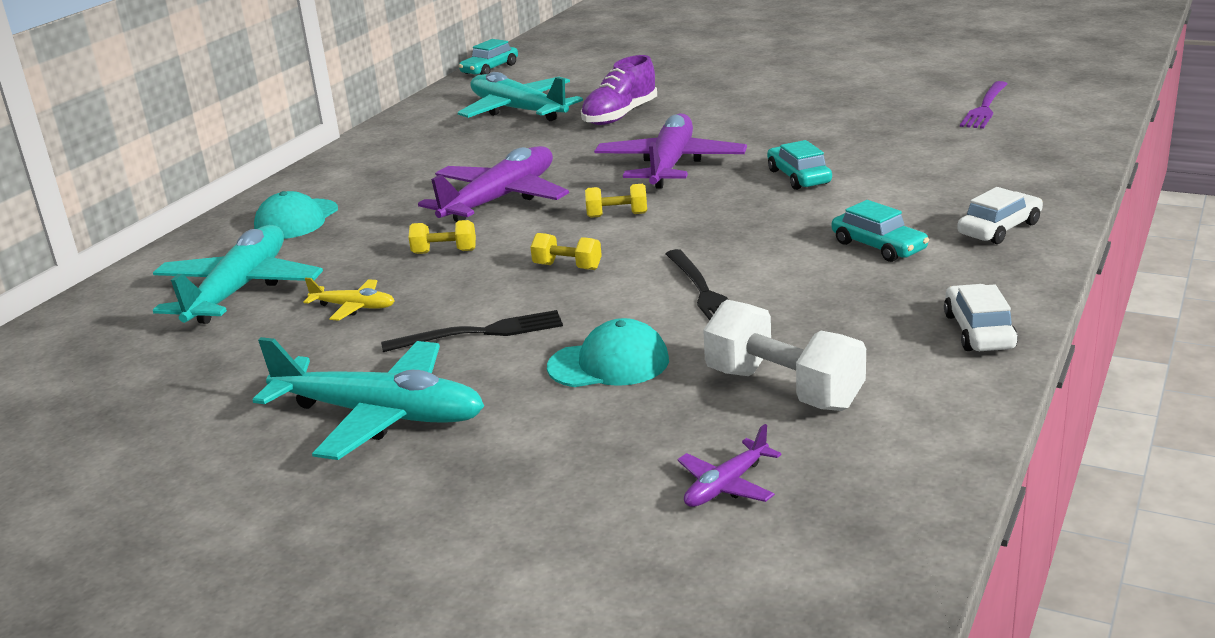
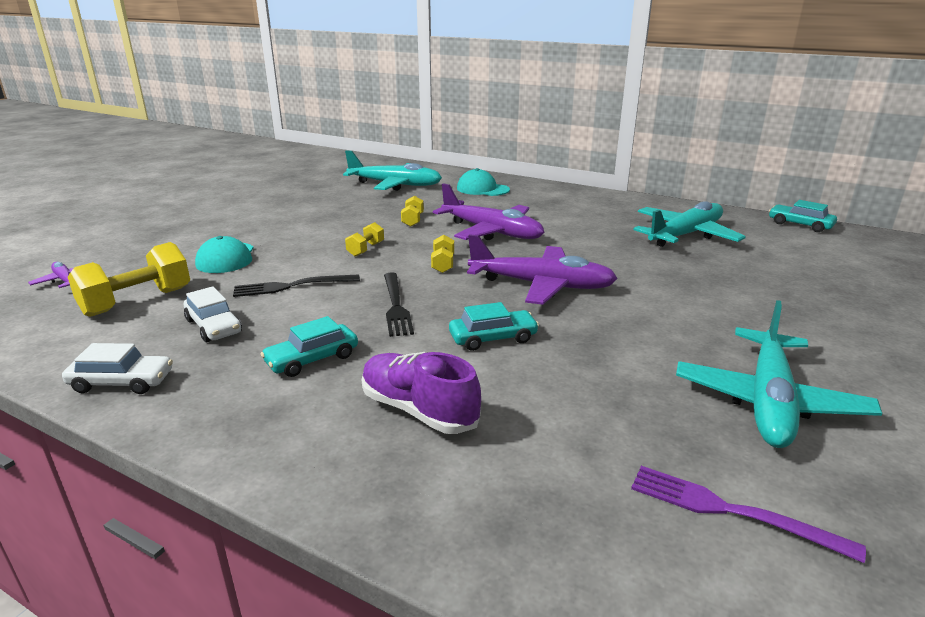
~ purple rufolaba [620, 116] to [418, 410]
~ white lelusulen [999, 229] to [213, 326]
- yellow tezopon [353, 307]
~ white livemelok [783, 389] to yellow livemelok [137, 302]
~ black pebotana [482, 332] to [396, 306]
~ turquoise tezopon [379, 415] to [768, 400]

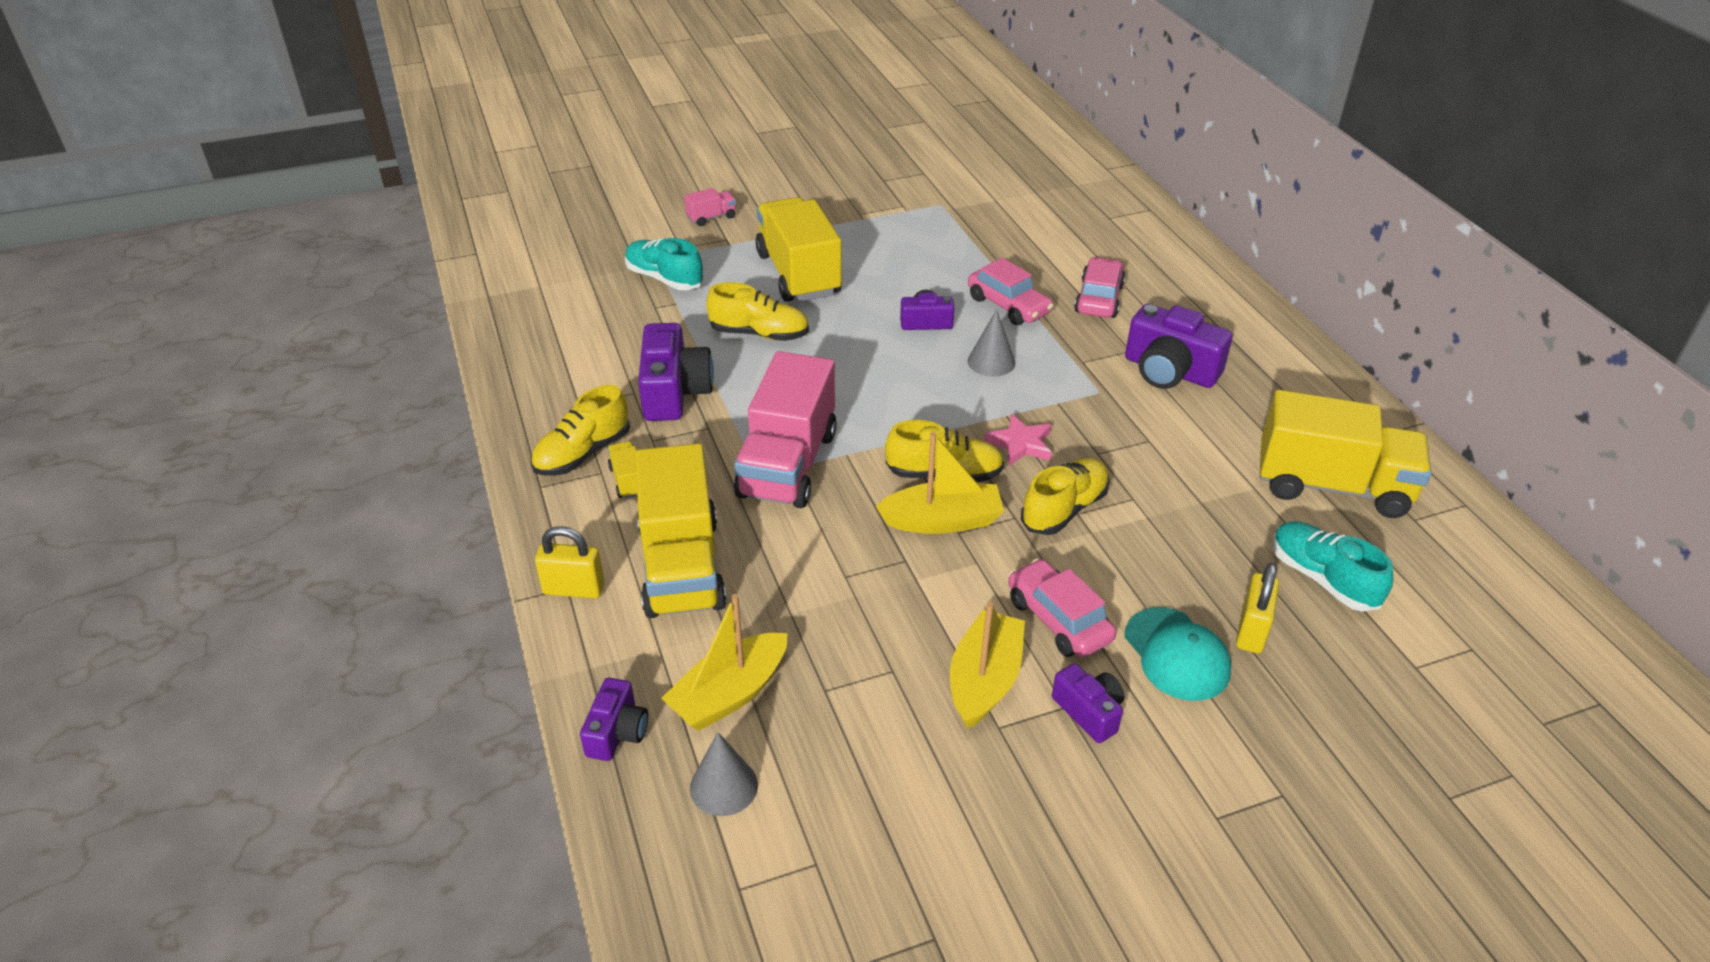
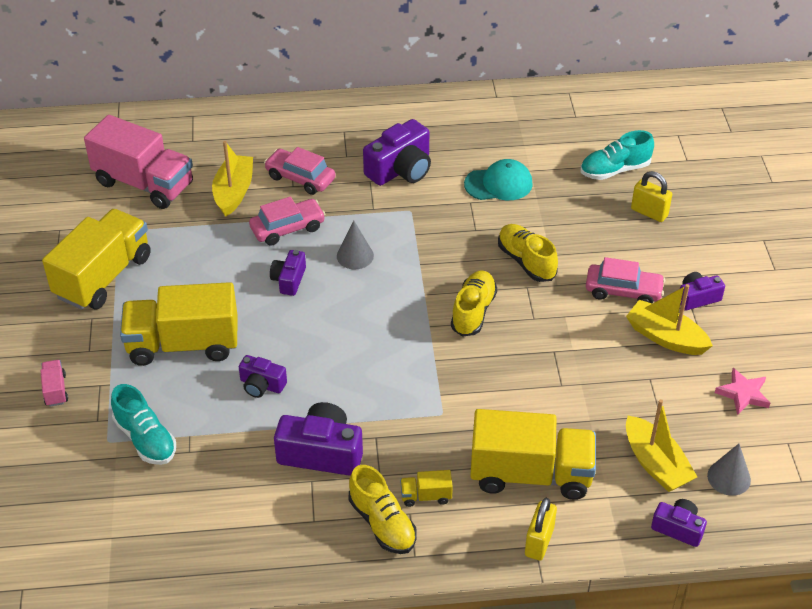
~ turquoise rufolaba [664, 278] = [145, 439] 90 degrees counterclockwise
~ yellow rufolaba [759, 334] to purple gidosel [262, 385]
~ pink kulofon [787, 464] to [144, 184]
~ yellow kulofon [1332, 486] to [103, 277]
~ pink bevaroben [1020, 444] to [743, 394]
~ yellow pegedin [942, 521] to [234, 192]
~ pink lelusulen [1058, 620] = [623, 291] 150 degrees counterclockwise
~ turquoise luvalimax [1176, 654] to [498, 184]

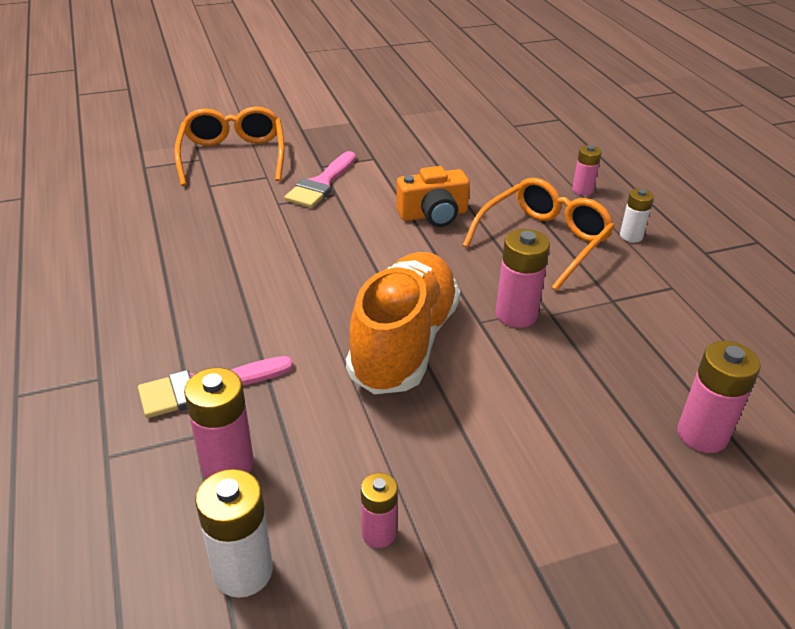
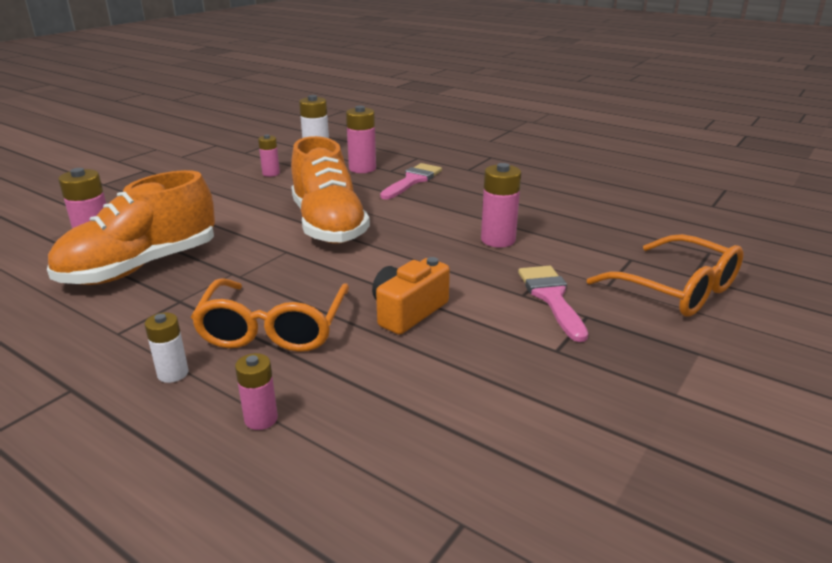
~ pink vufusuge [516, 314] to [498, 240]
+ orange rufolaba [141, 267]

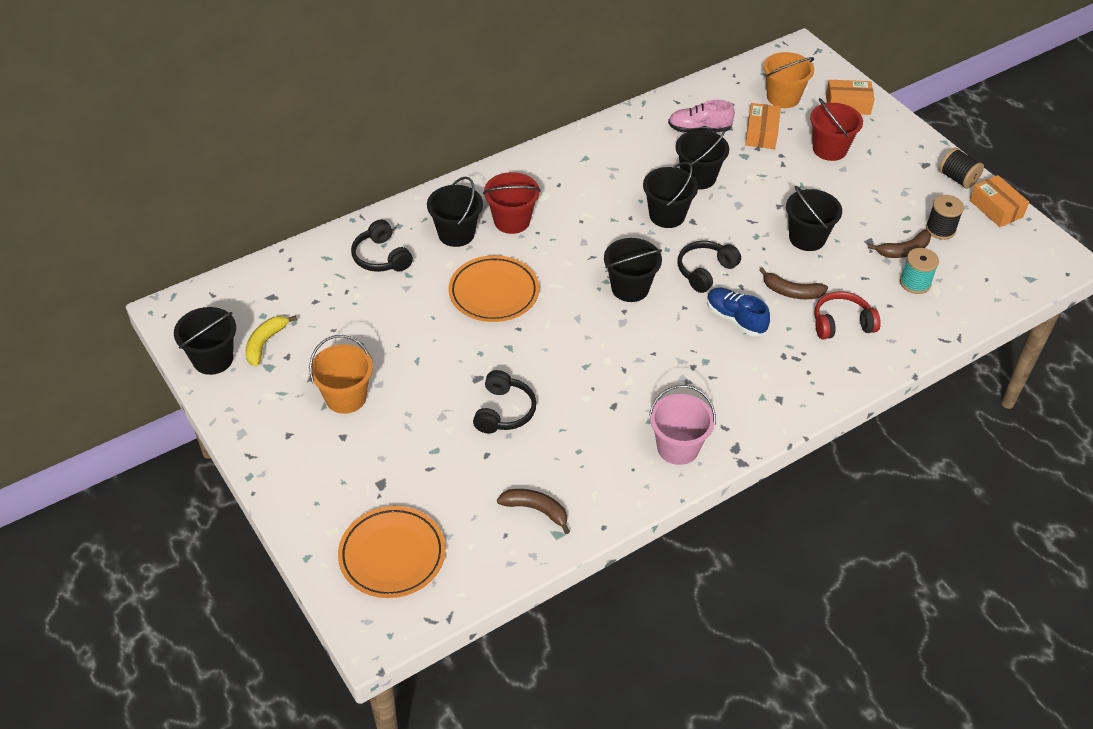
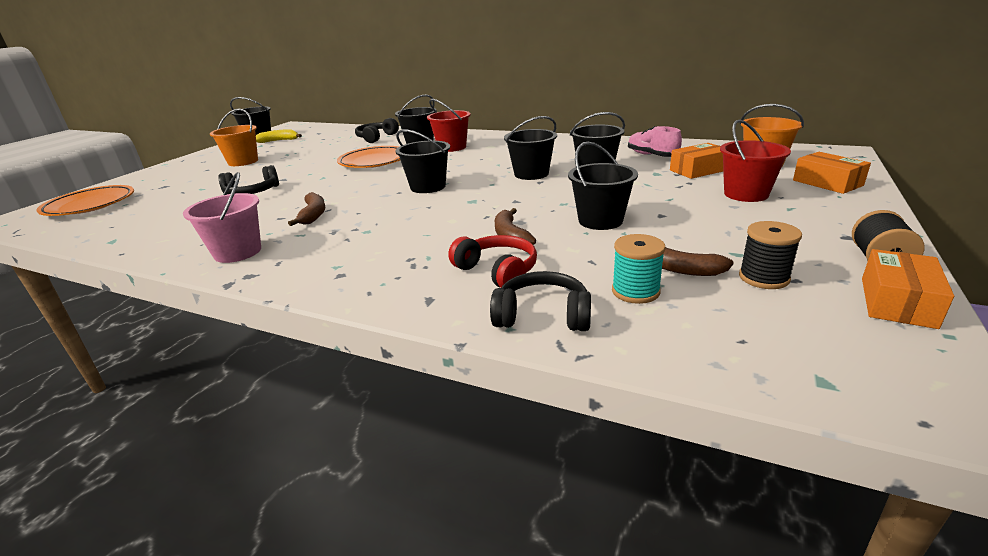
~ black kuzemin [705, 271] to [542, 315]
- blue rufolaba [735, 319]
~ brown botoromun [536, 510] to [313, 215]

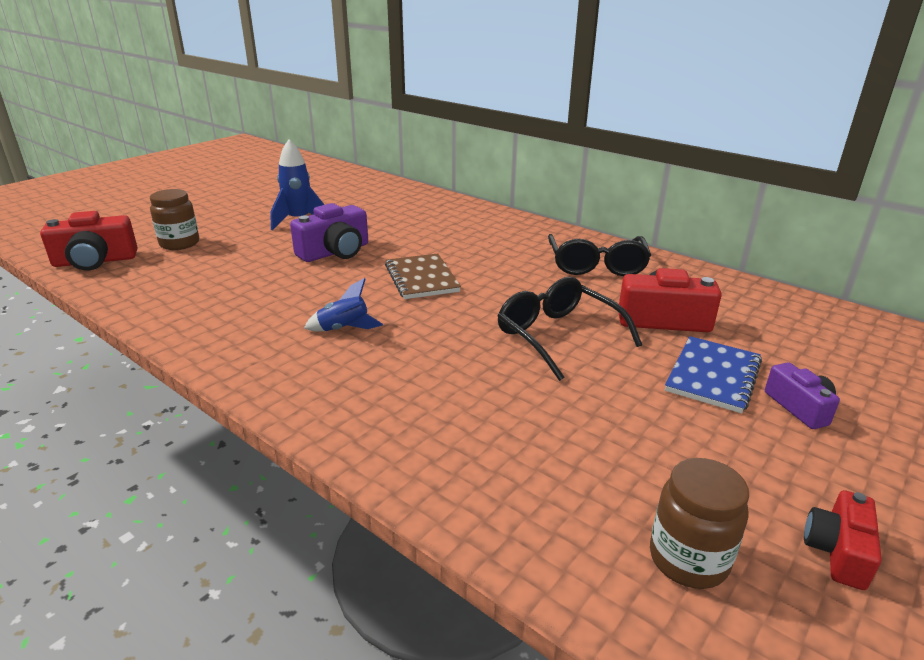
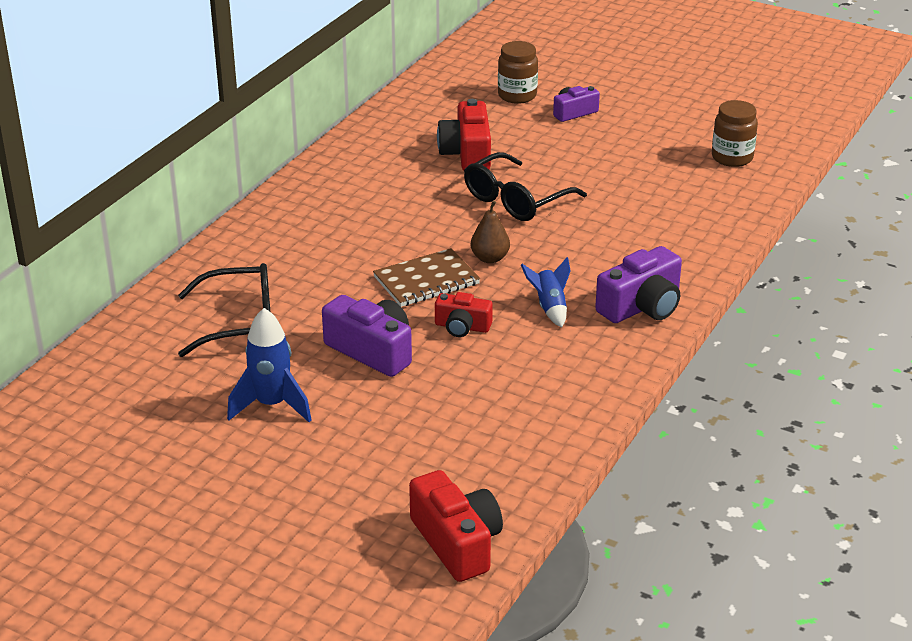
~ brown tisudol [179, 243] to [517, 95]
~ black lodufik [596, 265] to [239, 322]
- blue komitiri [713, 376]
~ red gidosel [837, 551] to [462, 327]
+ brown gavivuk [490, 258]
+ purple gidosel [642, 306]

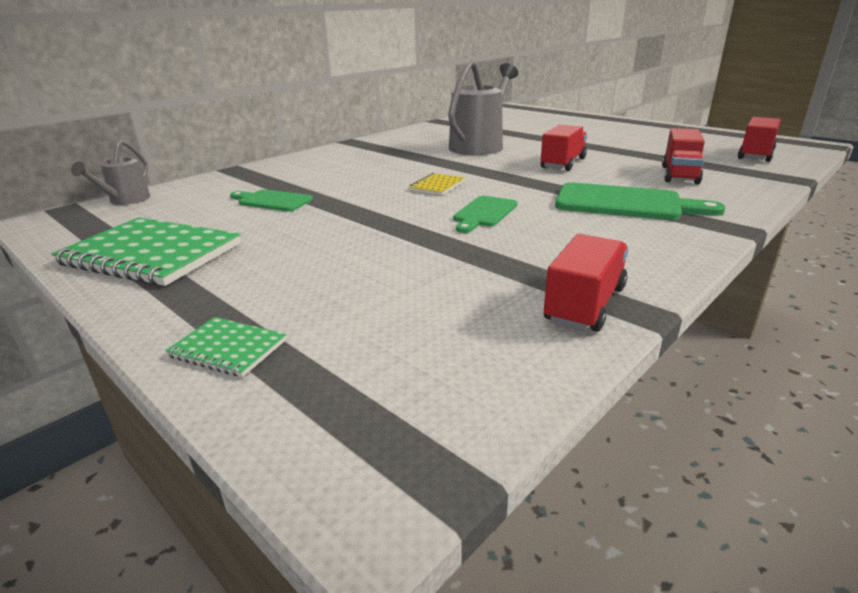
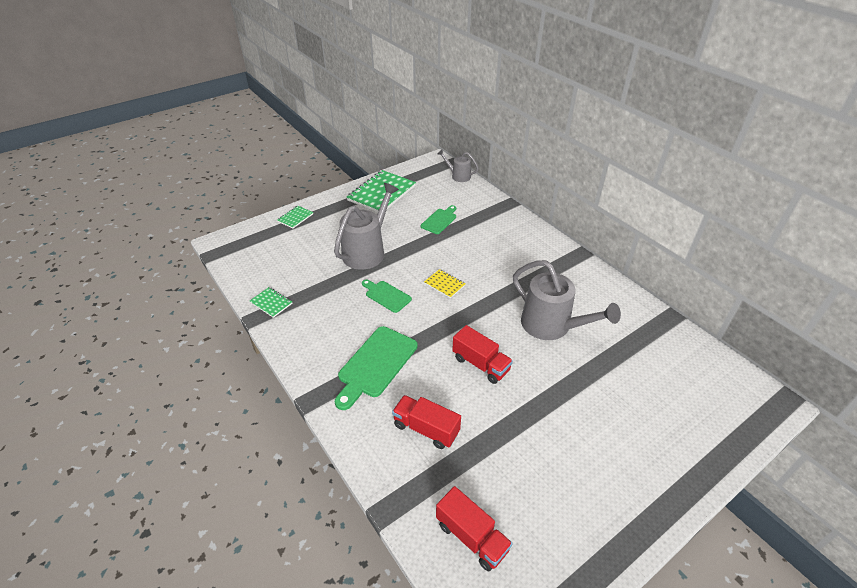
~ red kulofon [584, 305] to green komitiri [271, 303]
+ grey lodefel [367, 251]

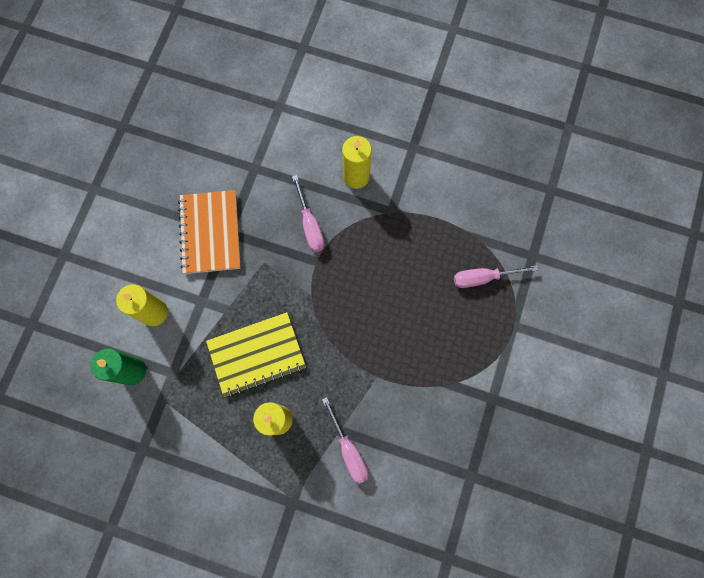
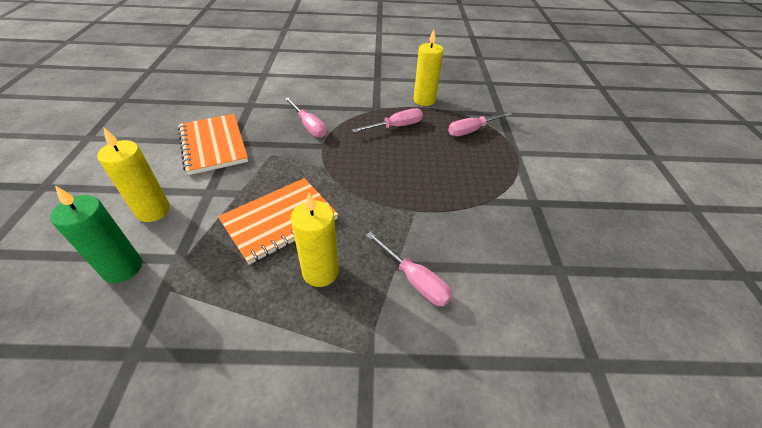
~ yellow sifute [356, 176] to [424, 100]
~ yellow komitiri [257, 355] to orange komitiri [280, 221]
+ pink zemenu [396, 126]

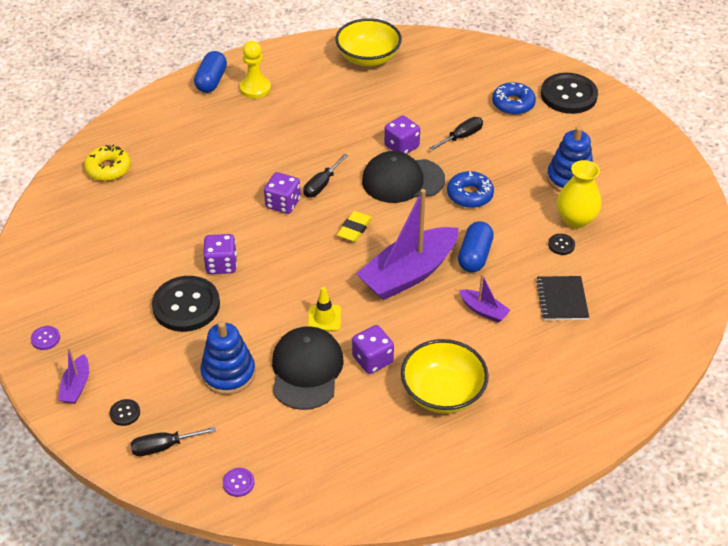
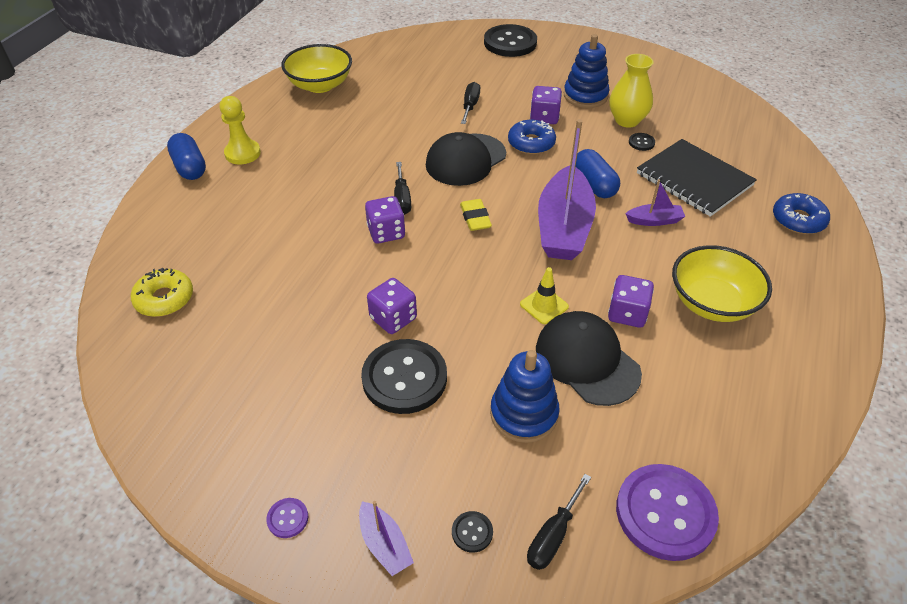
~ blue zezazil [513, 104] to [798, 220]
~ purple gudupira [401, 146] to [544, 117]
~ black komitiri [561, 299] = [694, 180] x1.66
~ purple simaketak [238, 483] = [665, 513] x2.41

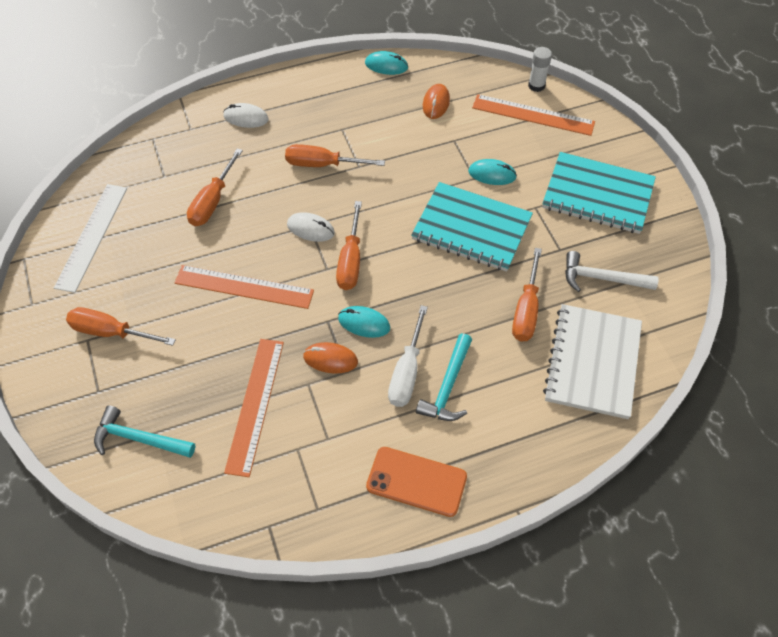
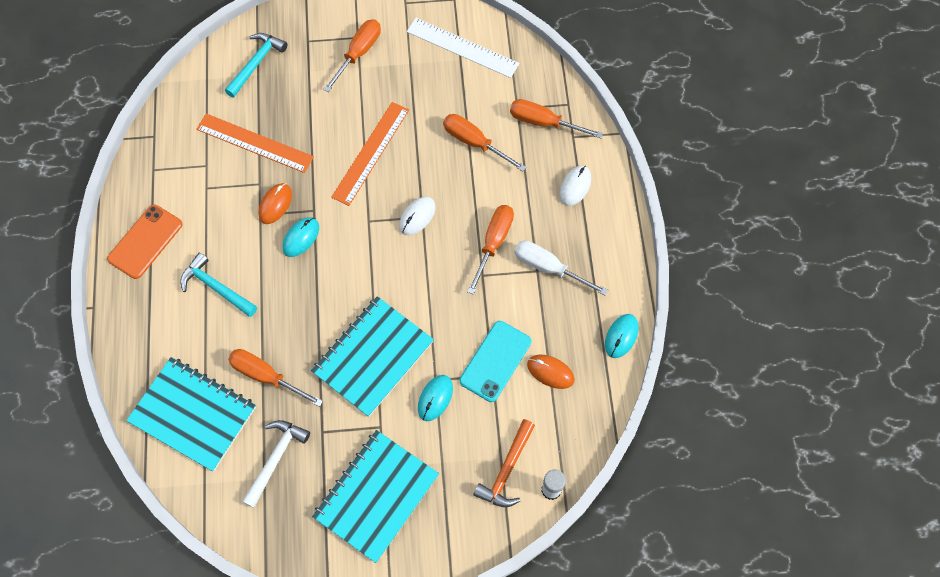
~ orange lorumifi [533, 115] to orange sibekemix [507, 470]
~ orange zemenu [351, 260] to [544, 122]
~ white komitiri [593, 362] to turquoise komitiri [193, 414]
~ white zemenu [407, 371] to [549, 268]
+ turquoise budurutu [495, 361]

